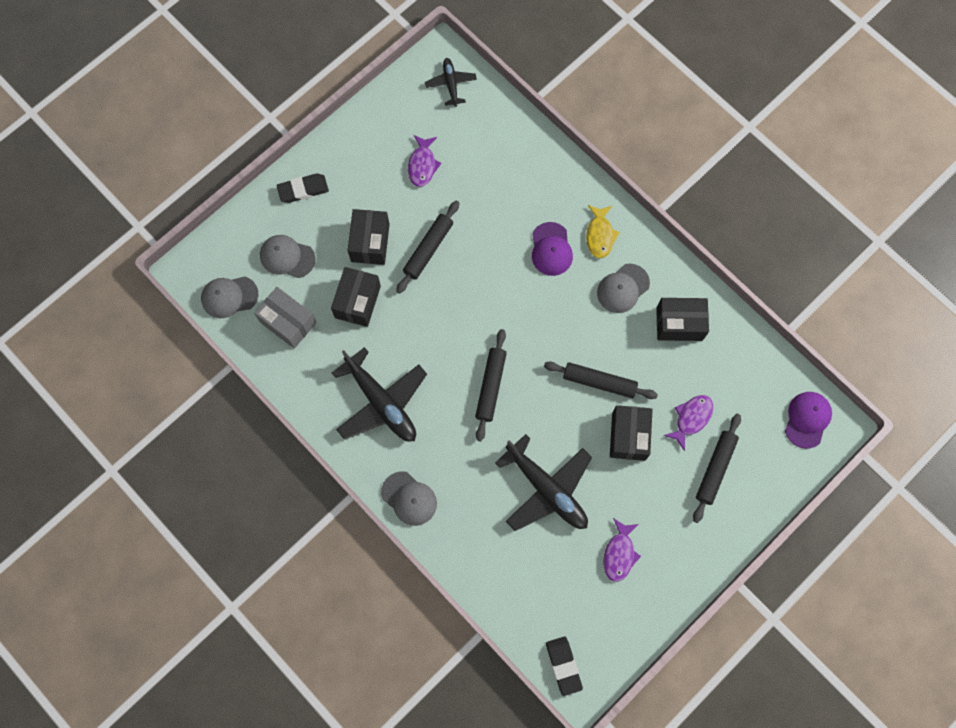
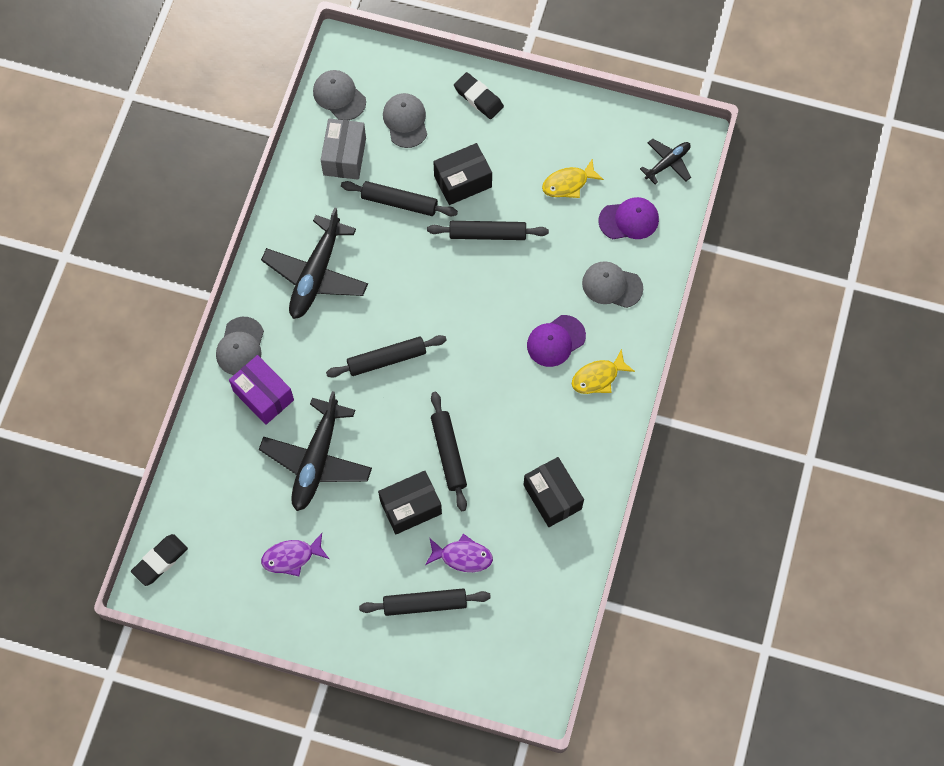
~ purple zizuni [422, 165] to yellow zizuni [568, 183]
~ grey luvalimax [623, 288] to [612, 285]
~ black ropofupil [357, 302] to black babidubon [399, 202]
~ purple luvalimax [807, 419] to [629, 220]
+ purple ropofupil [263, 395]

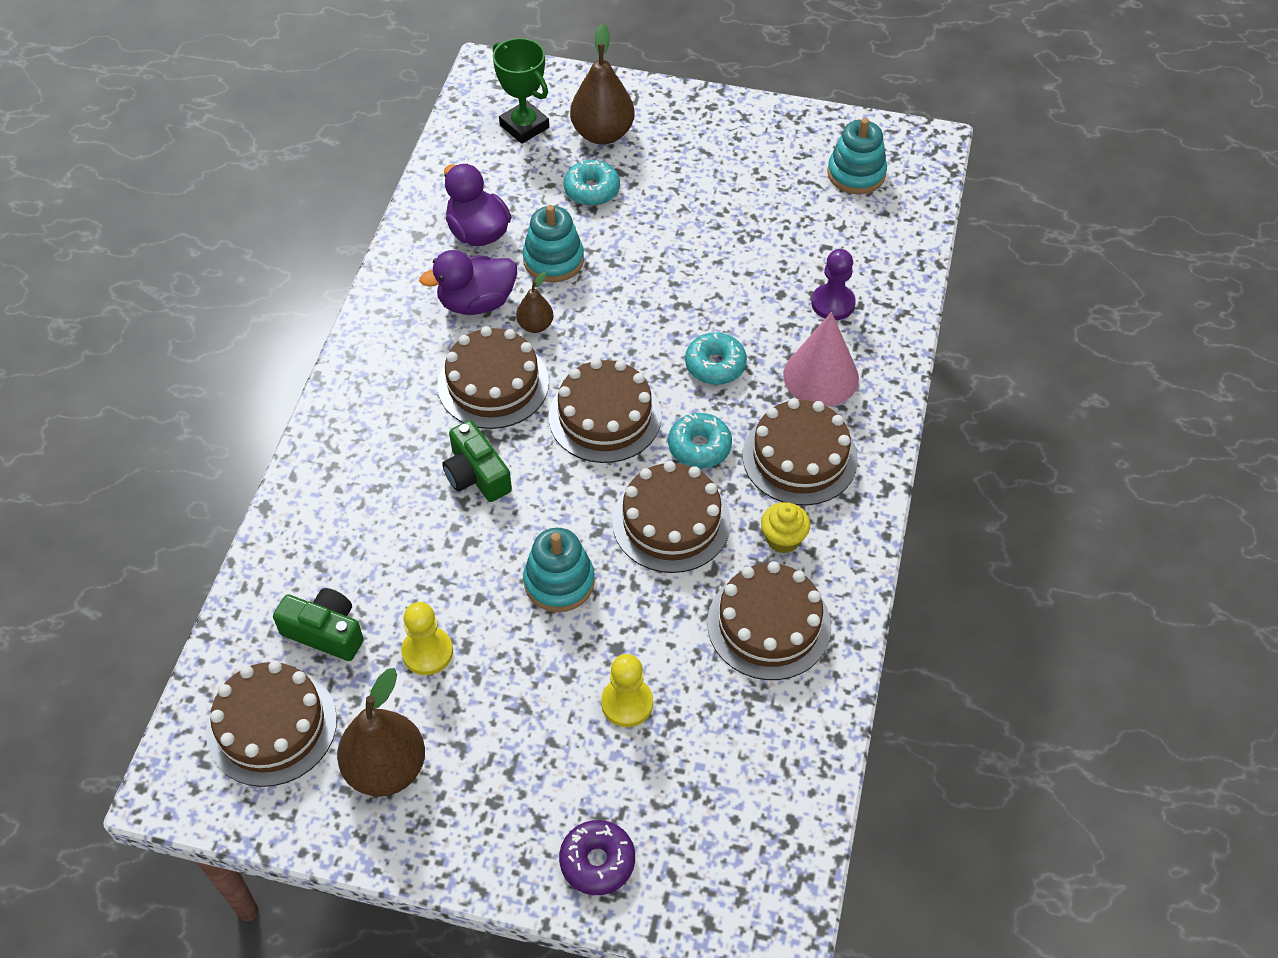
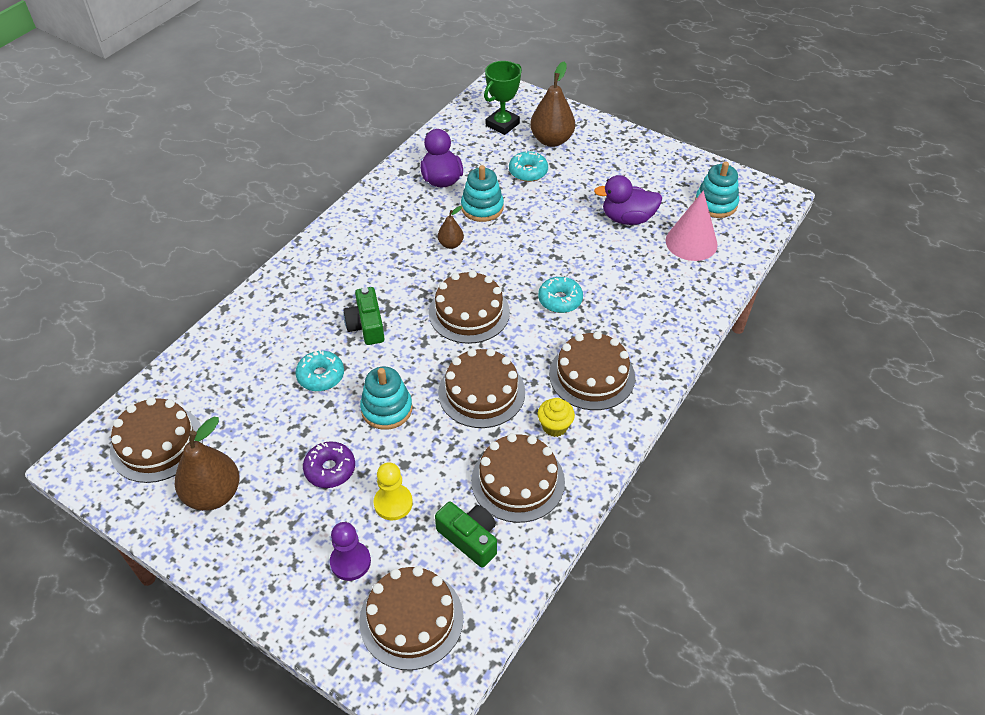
~ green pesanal [524, 126] = [502, 124] 60 degrees clockwise
~ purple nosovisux [833, 303] to [350, 562]
~ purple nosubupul [476, 302] to [627, 218]
~ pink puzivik [821, 376] to [691, 242]
~ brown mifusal [493, 384] to [411, 619]
~ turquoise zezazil [699, 447] to [321, 376]
~ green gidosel [325, 632] to [469, 538]
- yellow nosovisux [427, 652]
~ purple zezazil [597, 861] to [330, 469]

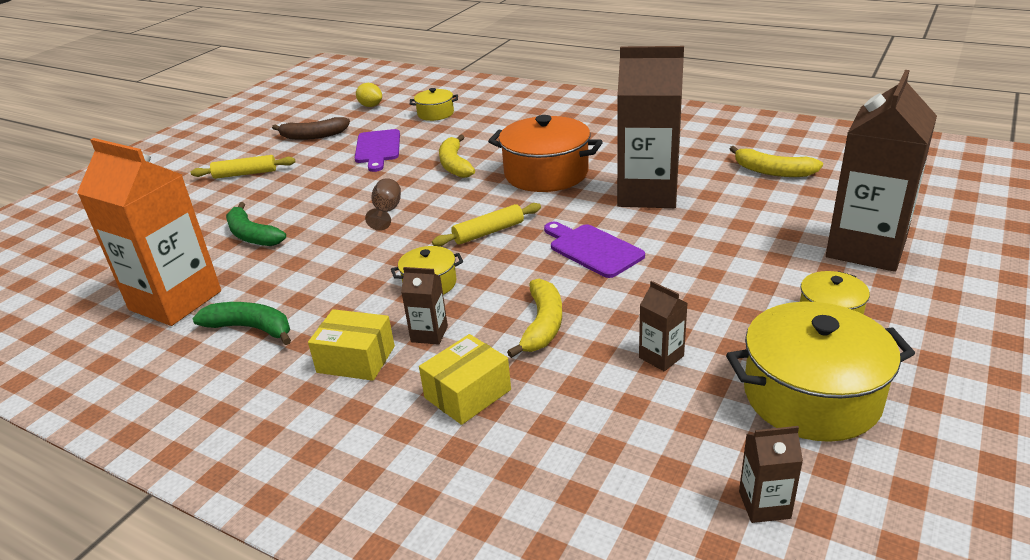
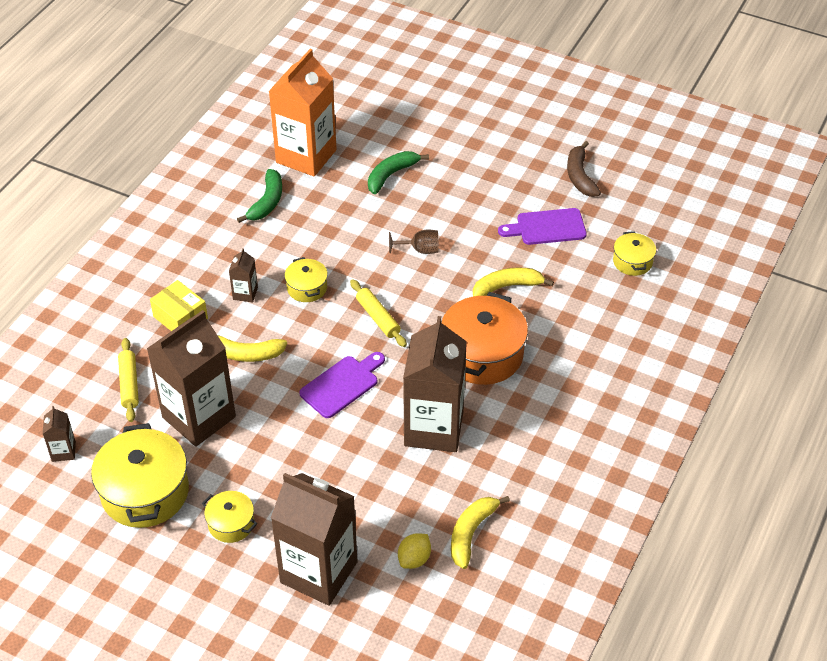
~ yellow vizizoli [371, 106] to [414, 559]
~ yellow babidubon [245, 174] to [129, 384]
~ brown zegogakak [661, 357] = [199, 417] x2.37
- yellow ropofupil [356, 359]

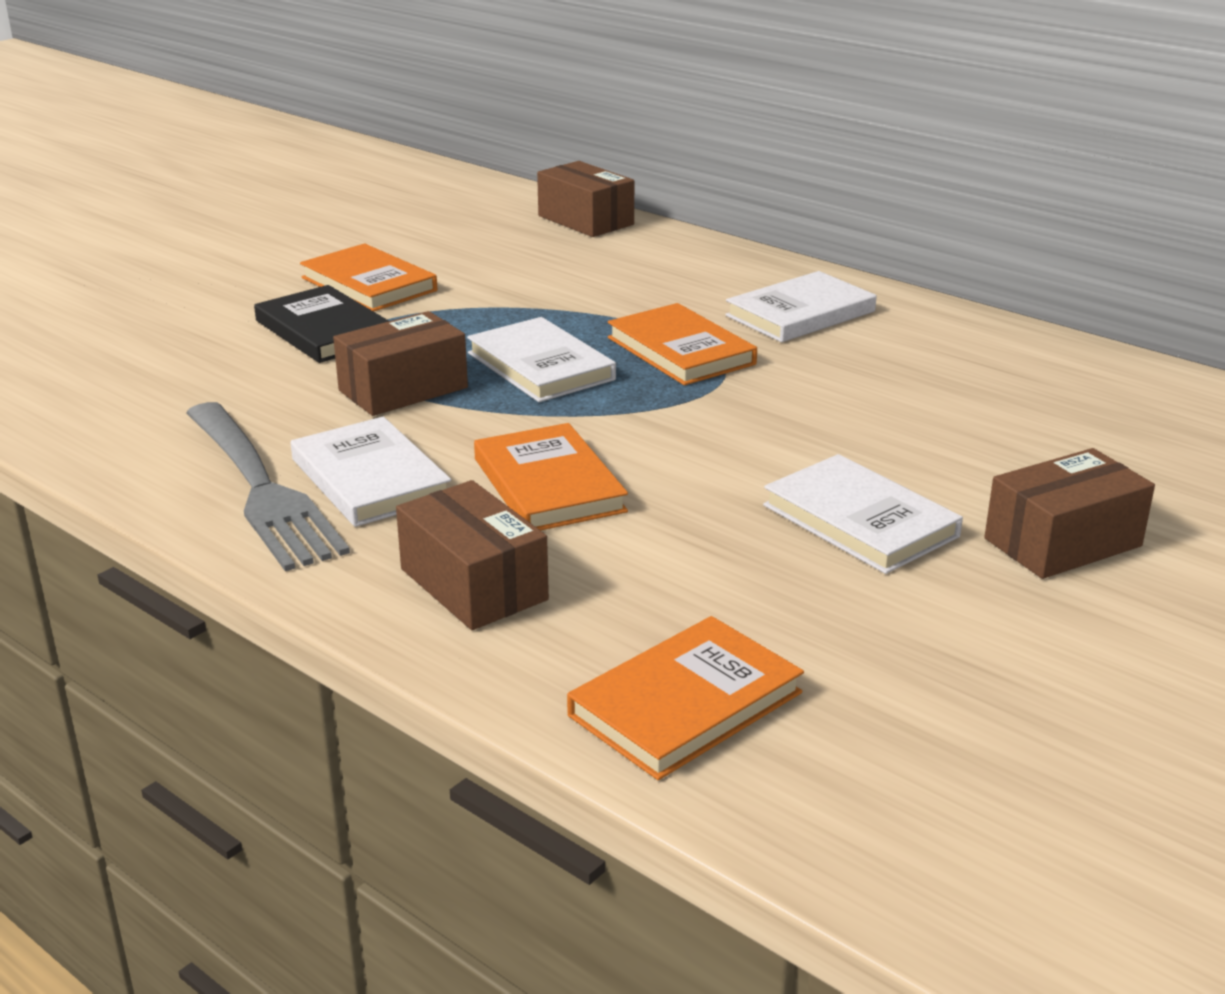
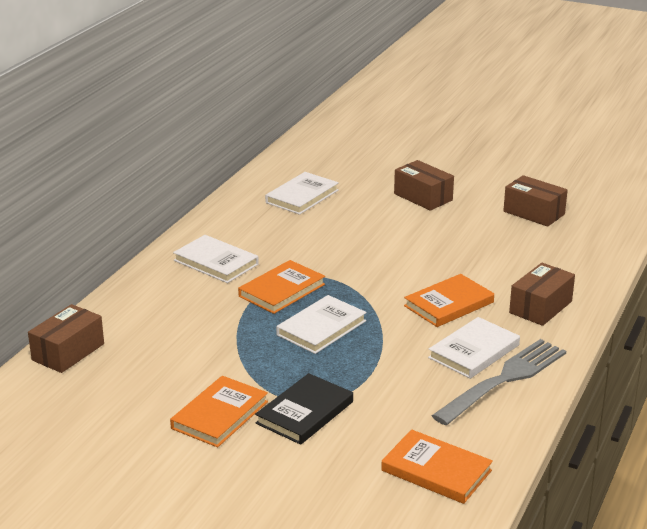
~ brown ropofupil [403, 389] to [534, 213]
~ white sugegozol [860, 520] to [302, 196]
~ orange sugegozol [685, 704] to [436, 471]

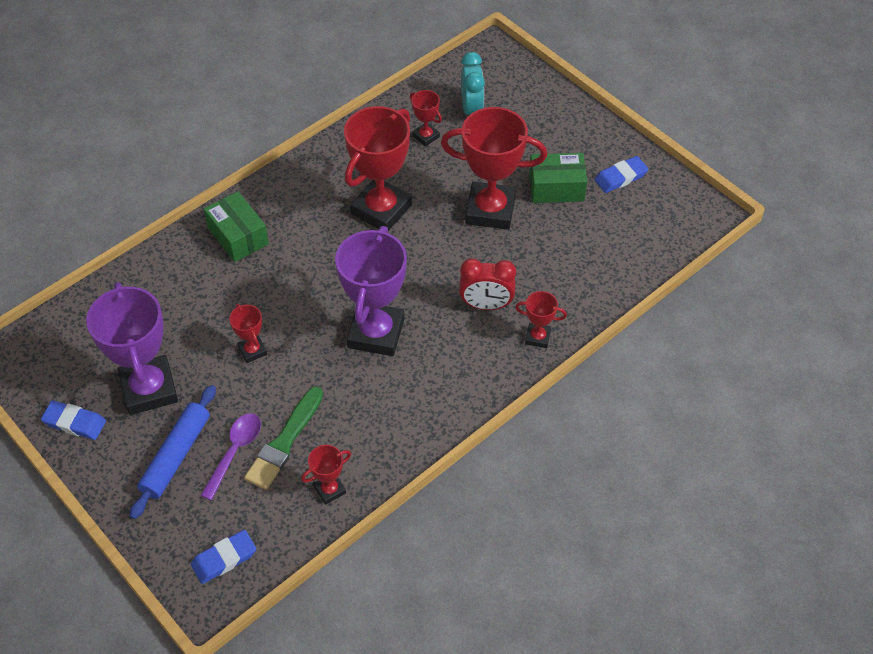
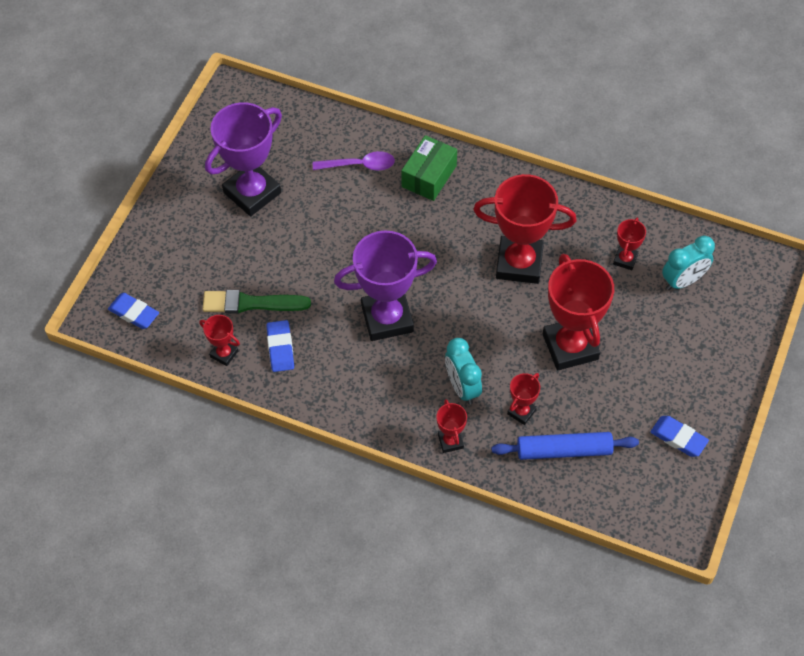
- green ropofupil [556, 187]
~ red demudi [486, 305] to turquoise demudi [462, 387]
~ red pesanal [252, 351] to [521, 412]
~ blue babidubon [176, 456] to [564, 450]
~ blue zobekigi [74, 422] to [280, 348]
~ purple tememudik [235, 452] to [359, 165]

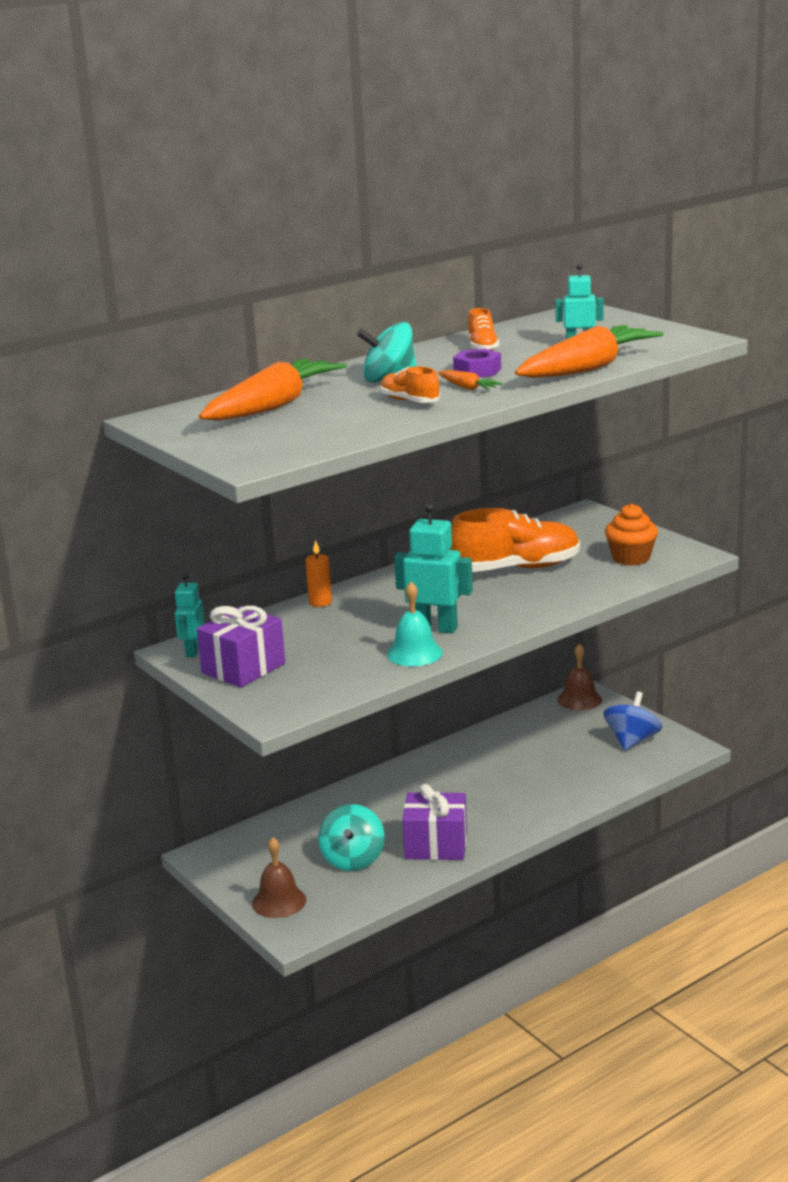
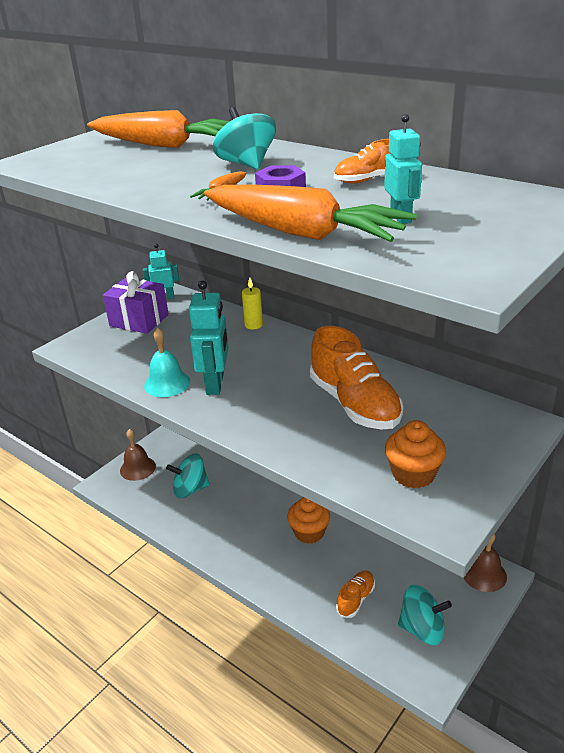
~ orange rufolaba [409, 401] to [356, 599]
~ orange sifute [320, 602] to yellow sifute [253, 325]
~ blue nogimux [632, 741] to turquoise nogimux [422, 629]
- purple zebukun [436, 845]
+ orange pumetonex [309, 532]

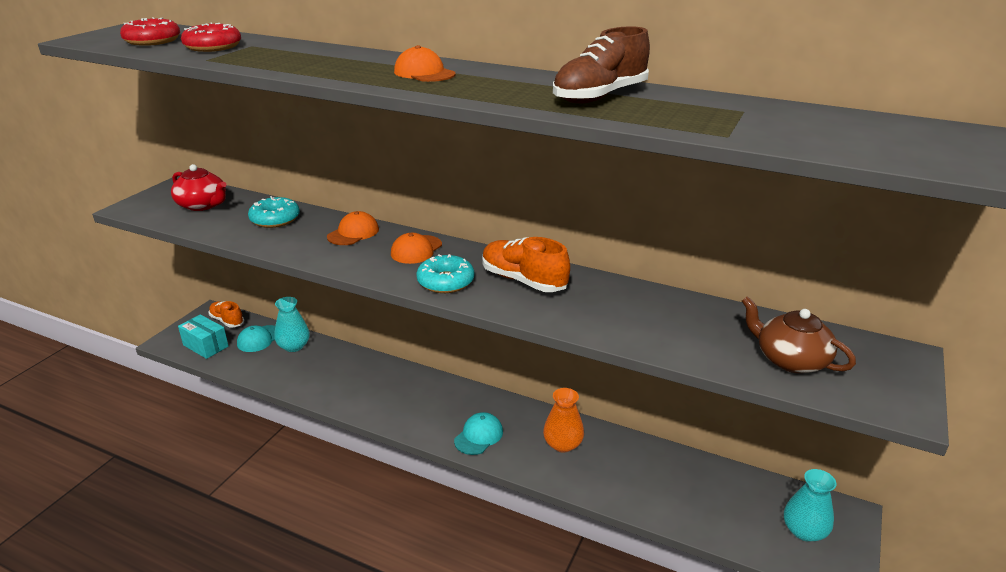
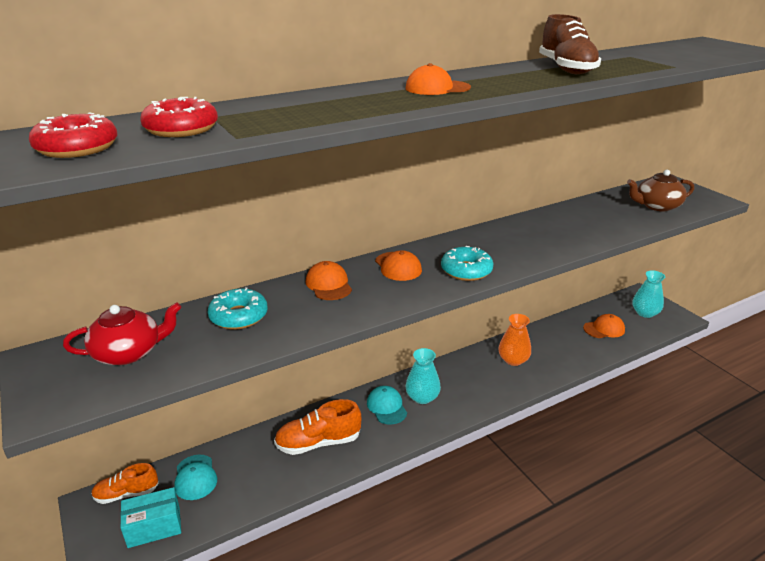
~ orange rufolaba [523, 281] to [318, 442]
~ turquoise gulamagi [294, 346] to [422, 397]
~ turquoise luvalimax [478, 436] to [386, 407]
+ orange luvalimax [604, 329]

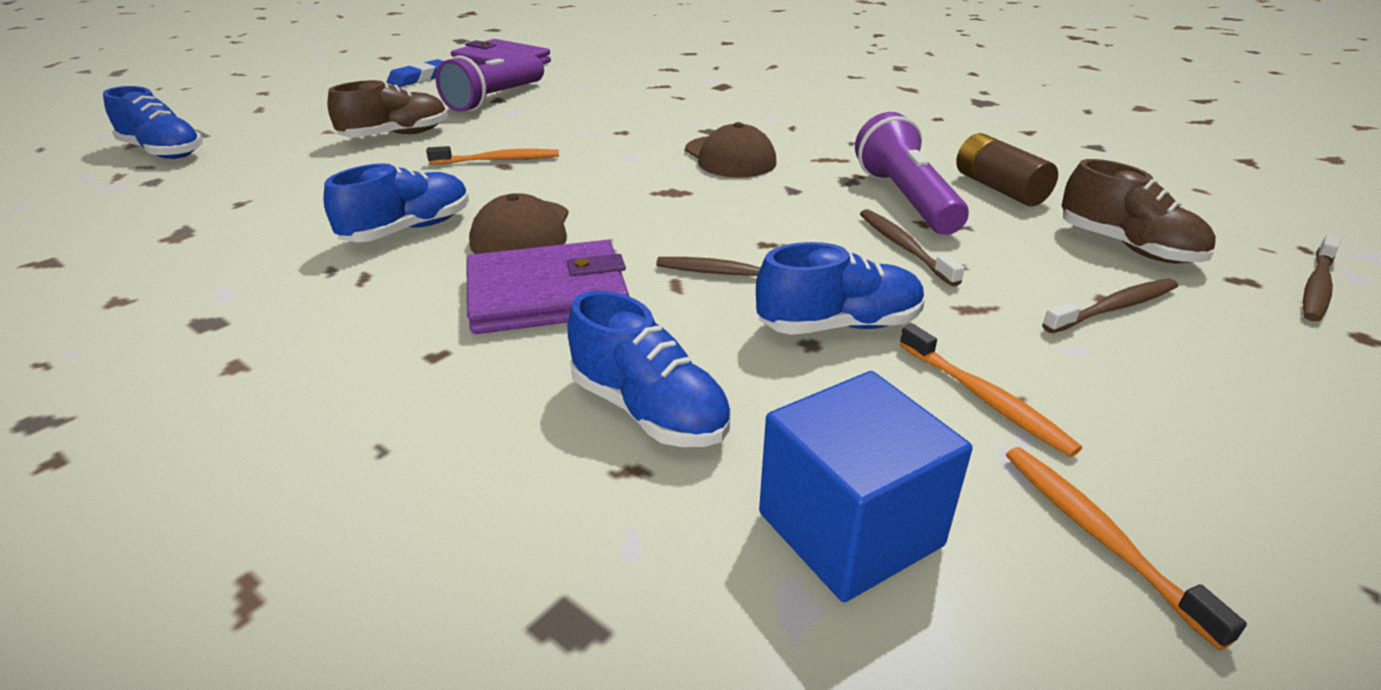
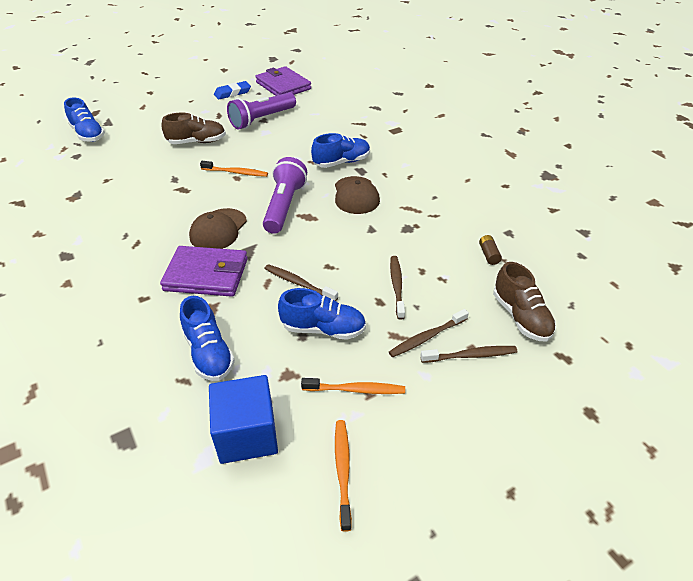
~ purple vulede [906, 199] to [284, 206]
~ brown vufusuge [999, 189] = [488, 254] x0.55
~ blue rufolaba [408, 230] to [342, 162]
~ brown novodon [1317, 286] to [426, 337]
~ orange novodon [985, 398] = [356, 390] 75 degrees counterclockwise

